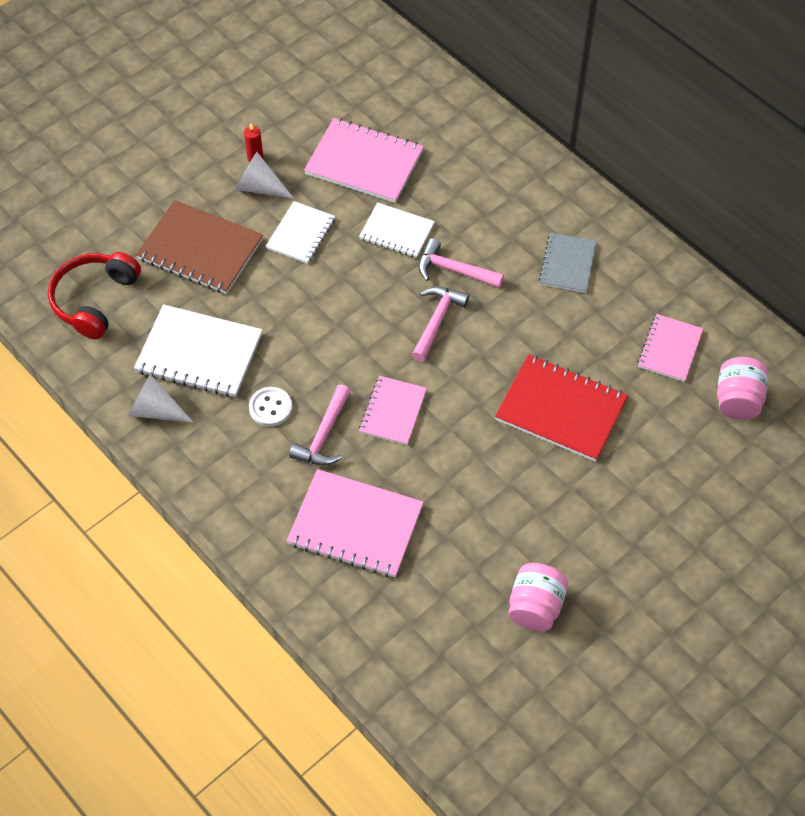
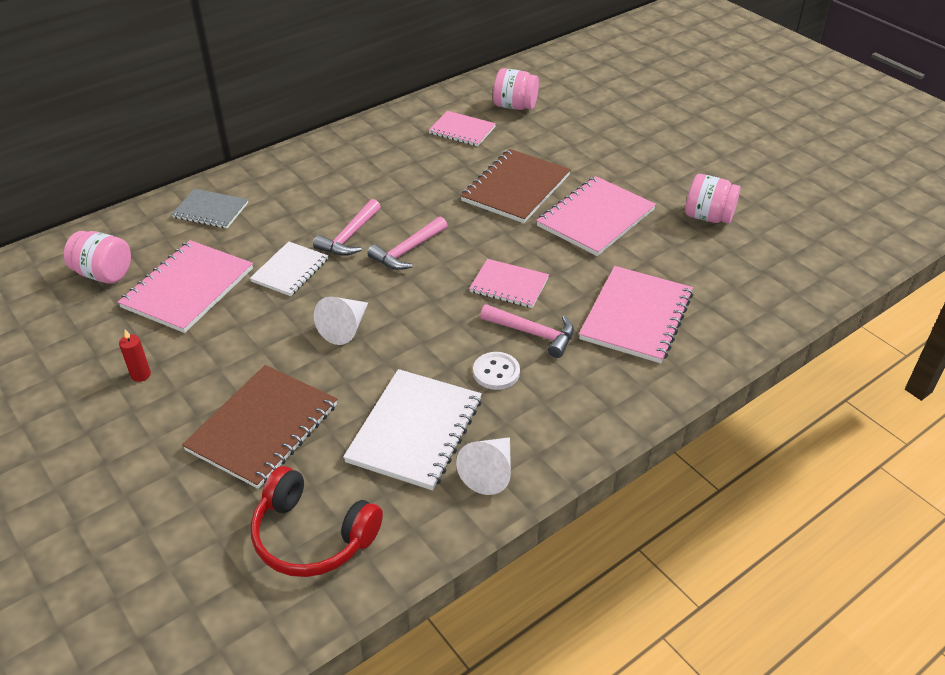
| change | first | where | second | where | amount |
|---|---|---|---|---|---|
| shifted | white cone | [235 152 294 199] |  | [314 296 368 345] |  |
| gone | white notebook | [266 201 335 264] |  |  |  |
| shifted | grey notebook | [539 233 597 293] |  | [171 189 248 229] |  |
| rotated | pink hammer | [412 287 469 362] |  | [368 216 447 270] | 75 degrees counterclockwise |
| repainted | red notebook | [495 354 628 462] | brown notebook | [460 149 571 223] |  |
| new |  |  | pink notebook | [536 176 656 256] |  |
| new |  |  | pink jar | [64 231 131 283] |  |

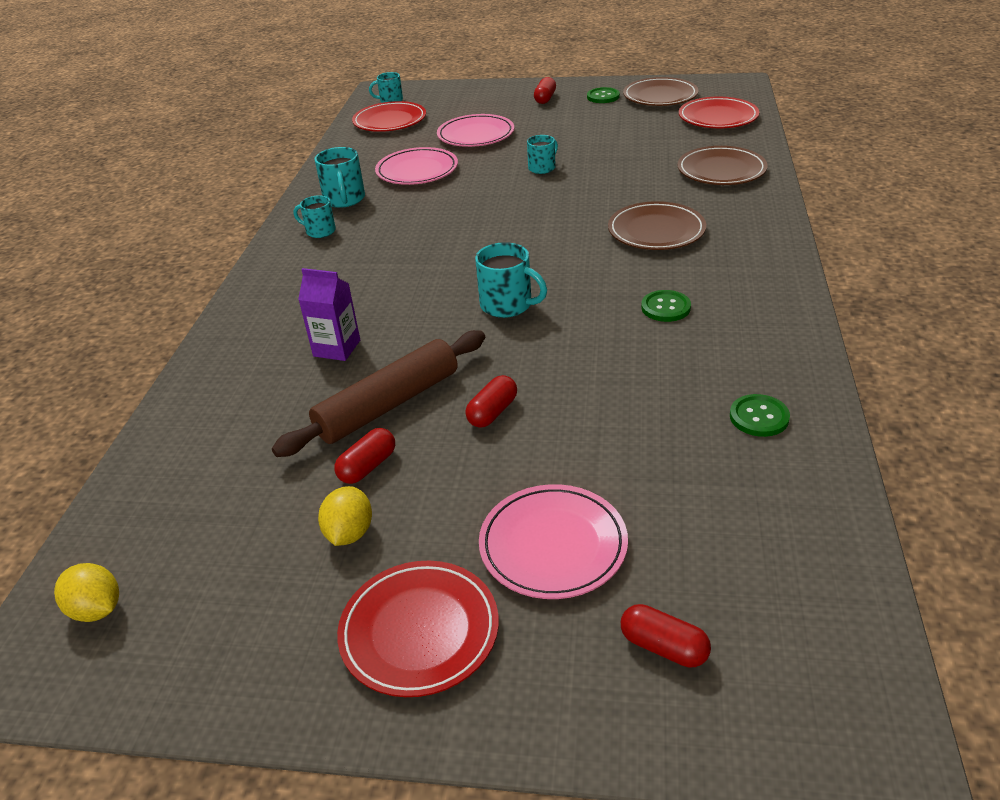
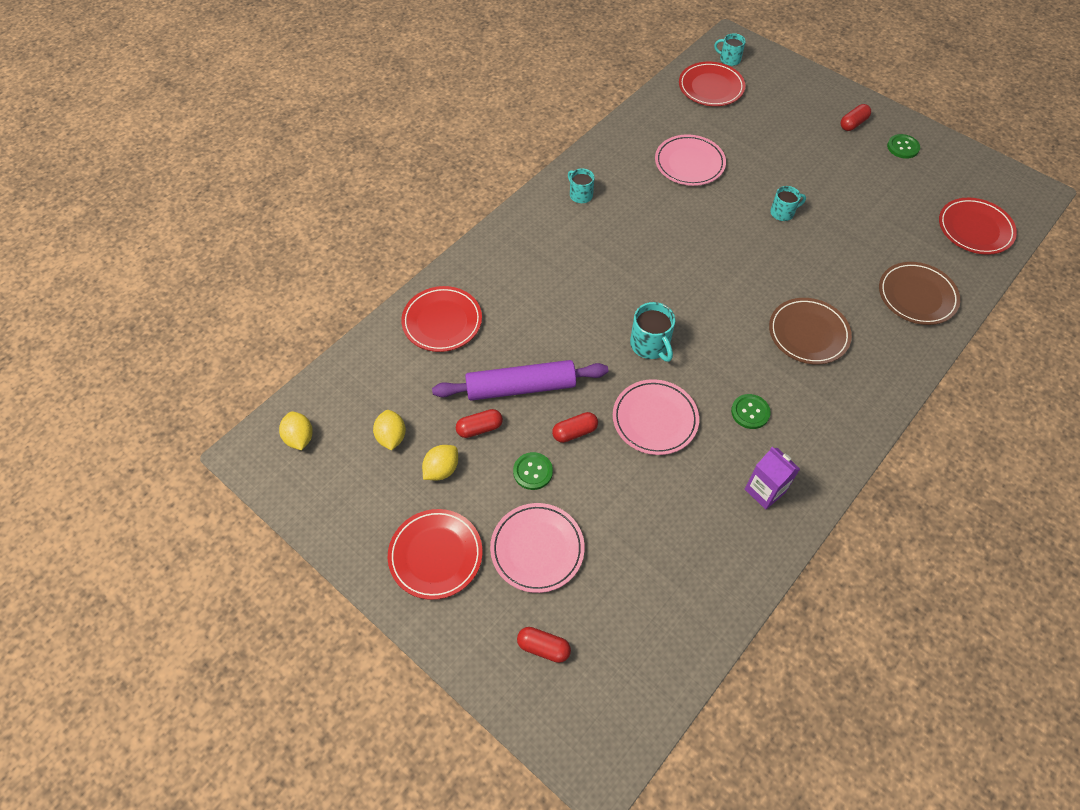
| change | first | where | second | where | amount |
|---|---|---|---|---|---|
| gone | brown plate | [623 77 698 106] |  |  |  |
| shifted | pink plate | [437 114 514 147] |  | [613 379 699 455] |  |
| gone | turquoise mug | [315 147 365 208] |  |  |  |
| shifted | purple carton | [298 268 360 361] |  | [745 447 800 510] |  |
| repainted | brown rolling pin | [272 330 485 457] | purple rolling pin | [432 360 608 401] |  |
| shifted | green button | [730 394 790 437] |  | [513 452 553 490] |  |
| rotated | red capsule | [621 604 711 668] |  | [517 627 571 663] | 45 degrees counterclockwise |
| new |  |  | red plate | [401 286 482 352] |  |
| new |  |  | yellow lemon | [373 410 406 451] |  |

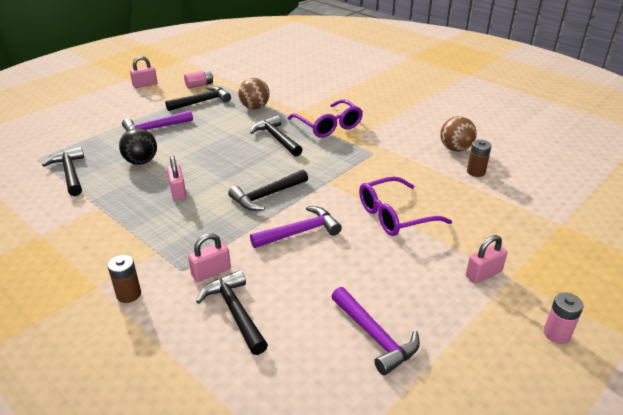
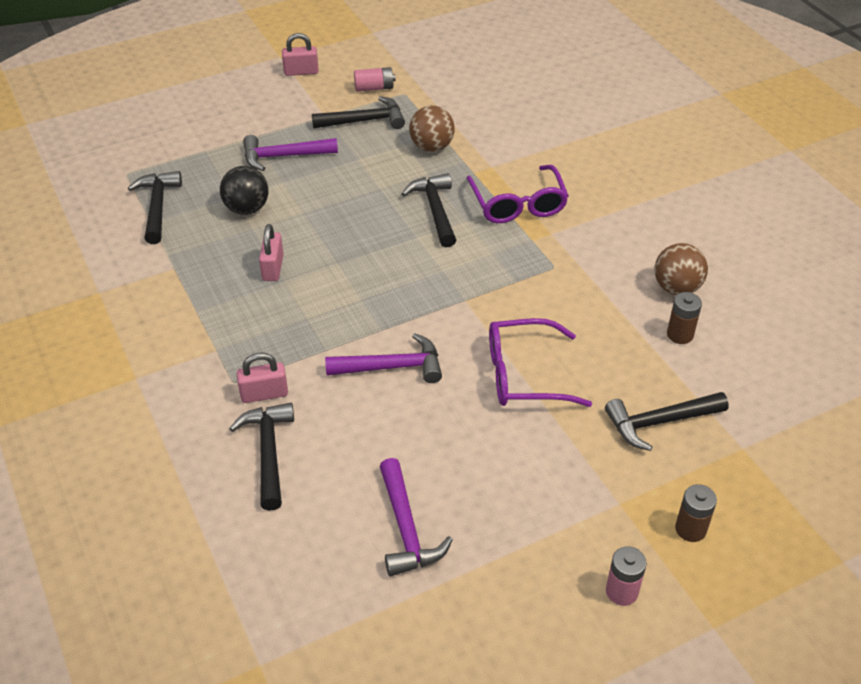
| change | first | where | second | where | amount |
|---|---|---|---|---|---|
| shifted | black hammer | [228 170 308 211] |  | [605 392 729 451] |  |
| gone | pink padlock | [466 235 507 284] |  |  |  |
| shifted | brown battery | [108 255 141 303] |  | [675 484 717 542] |  |

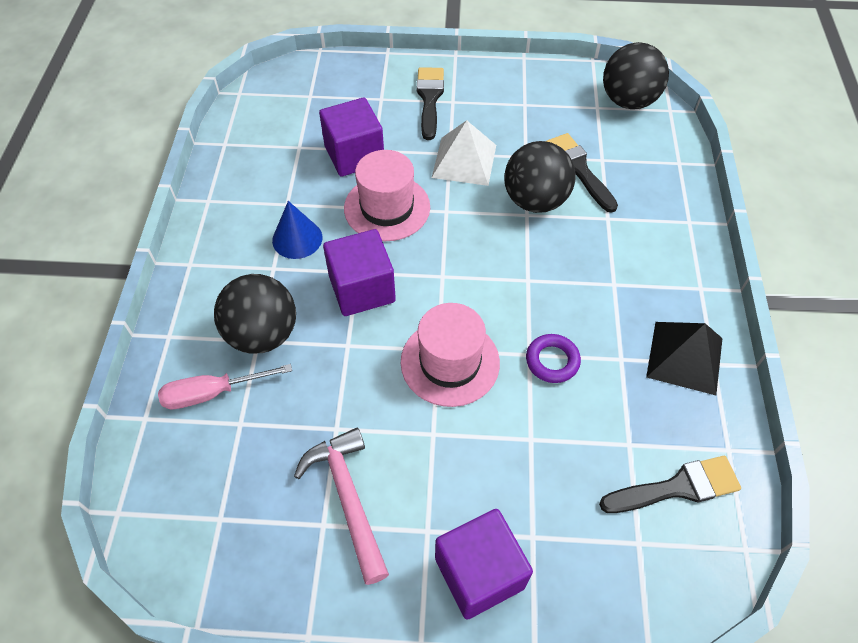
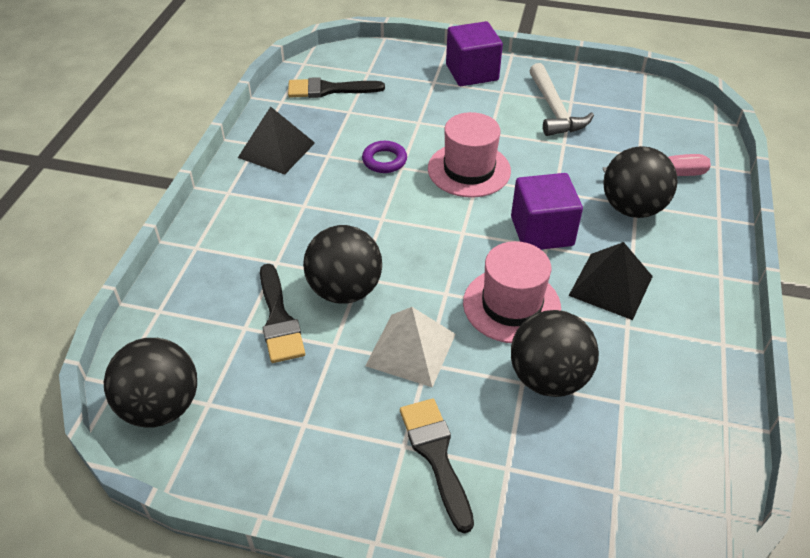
| change | first | where | second | where | amount |
|---|---|---|---|---|---|
| rotated | black brush | [417 67 444 140] |  | [400 399 474 534] | 150 degrees clockwise |
| swapped | purple cube | [319 98 384 177] | black ball | [511 310 599 397] |  |
| swapped | blue cone | [272 201 322 259] | black pyramid | [568 242 653 320] |  |
| repainted | pink hammer | [294 428 389 585] | white hammer | [529 63 594 136] |  |

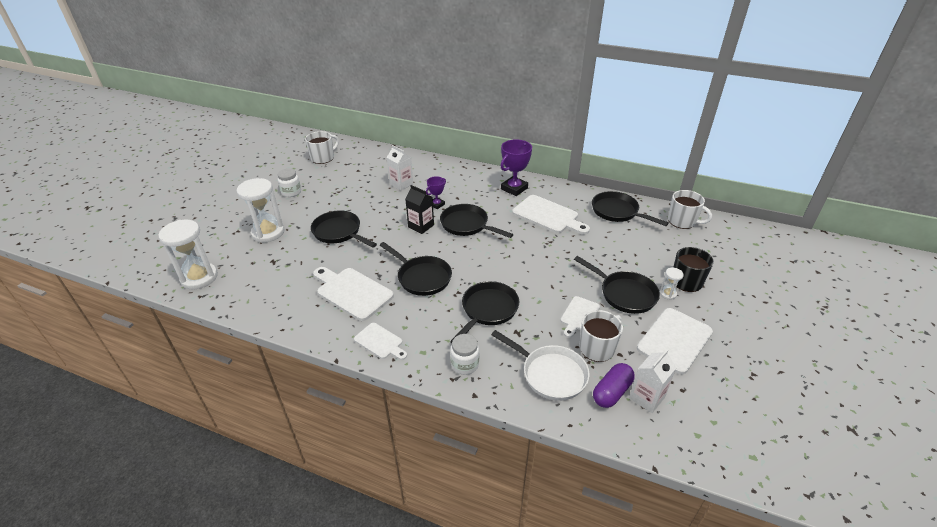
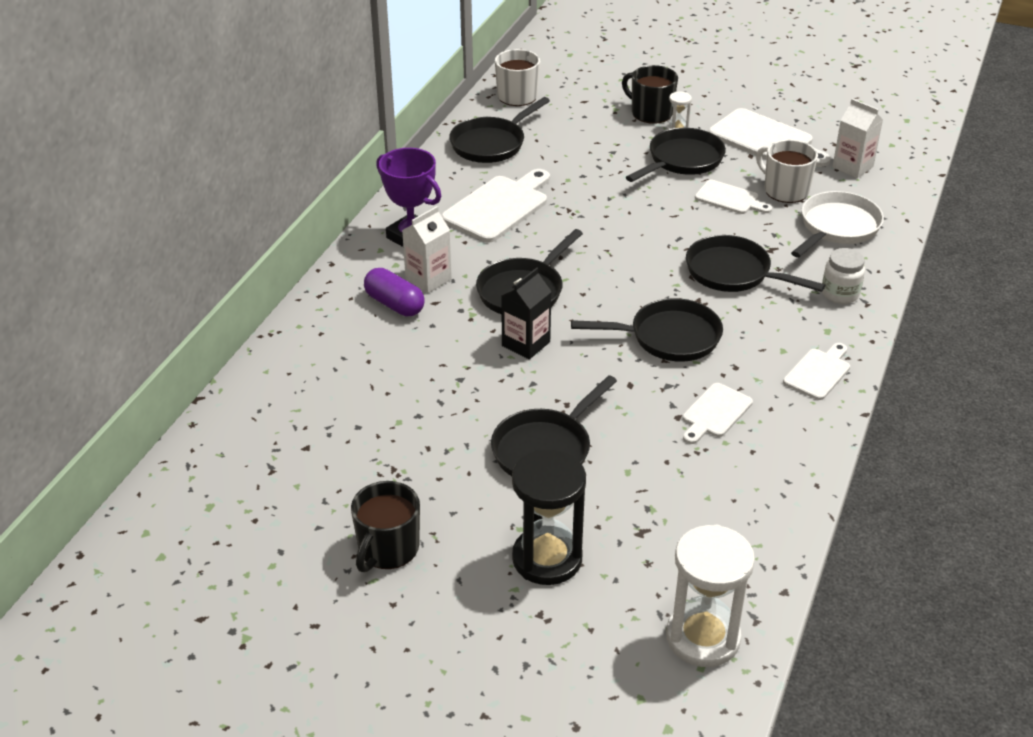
| change | first | where | second | where | amount |
|---|---|---|---|---|---|
| gone | white mug | [305 131 339 164] |  |  |  |
| shifted | white carton | [387 145 413 191] |  | [402 206 452 293] |  |
| swapped | white jar | [278 168 301 197] | black mug | [351 481 420 572] |  |
| gone | purple trophy | [426 176 446 209] |  |  |  |
| repainted | white hourglass | [237 178 284 243] | black hourglass | [512 449 586 585] |  |
| rotated | black pan | [380 242 452 296] |  | [571 298 723 362] | 45 degrees clockwise |
| scaled | white cutting board | [313 267 394 321] |  | [683 383 753 444] | x0.58 |
| shifted | purple capsule | [593 363 635 408] |  | [364 268 424 316] |  |

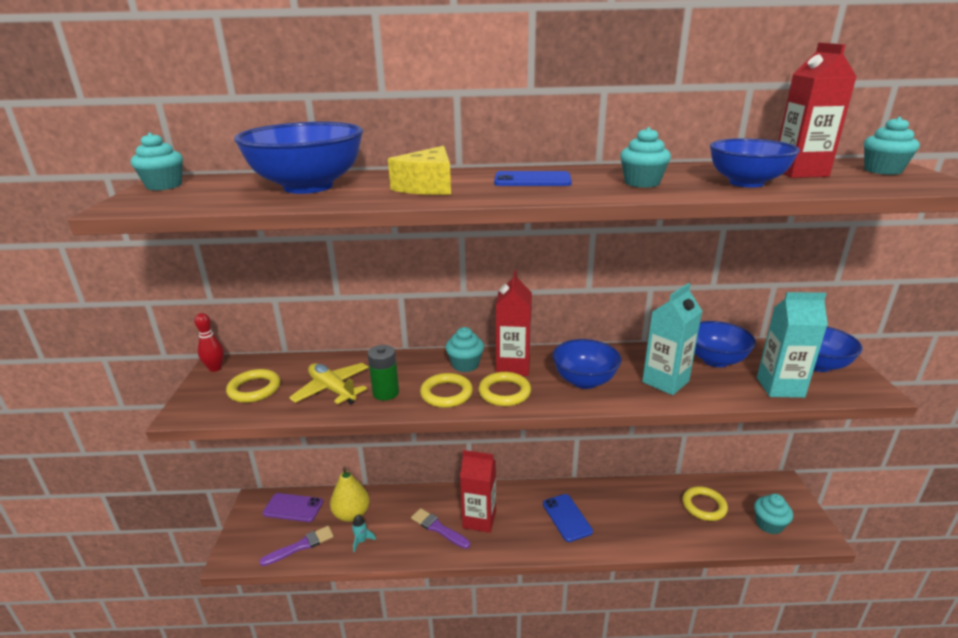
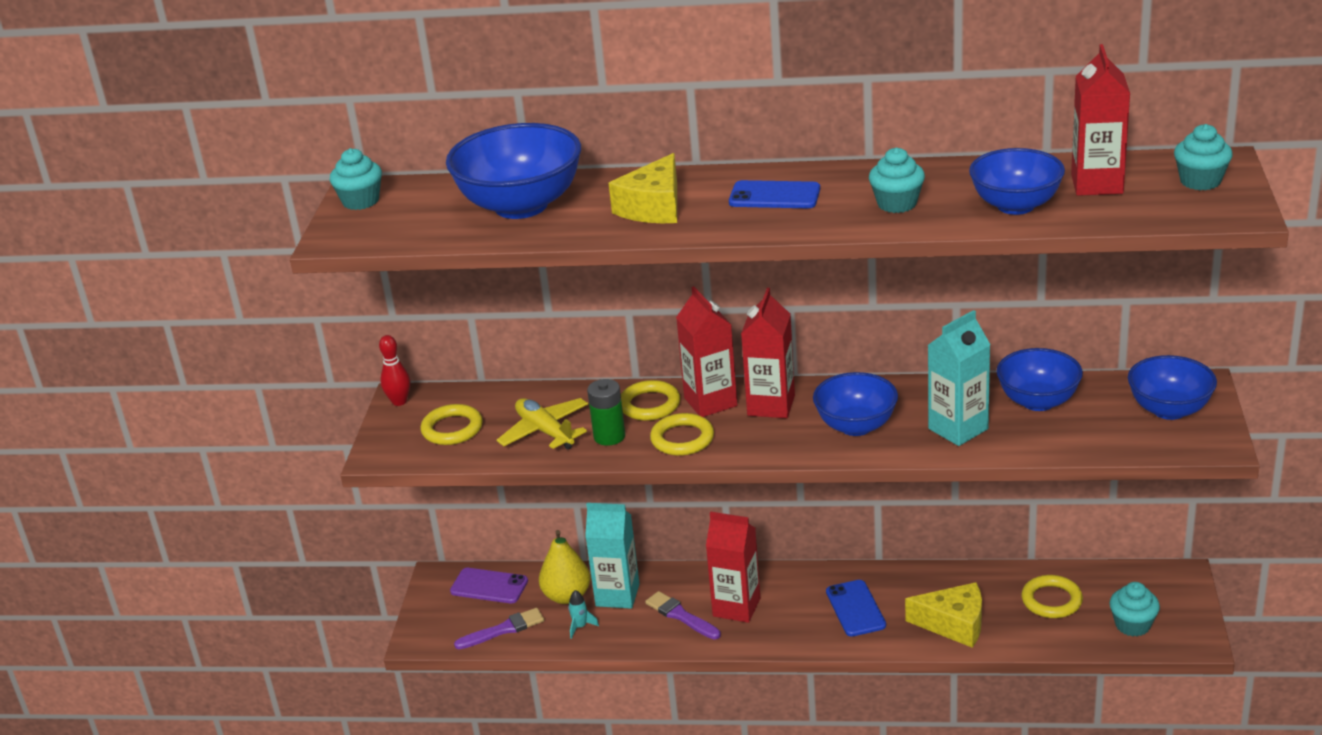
| change | first | where | second | where | amount |
|---|---|---|---|---|---|
| shifted | turquoise carton | [757 292 828 398] |  | [585 503 640 609] |  |
| swapped | turquoise cupcake | [446 327 484 372] | red carton | [676 286 737 417] |  |
| shifted | yellow ring | [478 372 531 406] |  | [621 380 680 421] |  |
| new |  |  | yellow cheese | [905 582 982 648] |  |

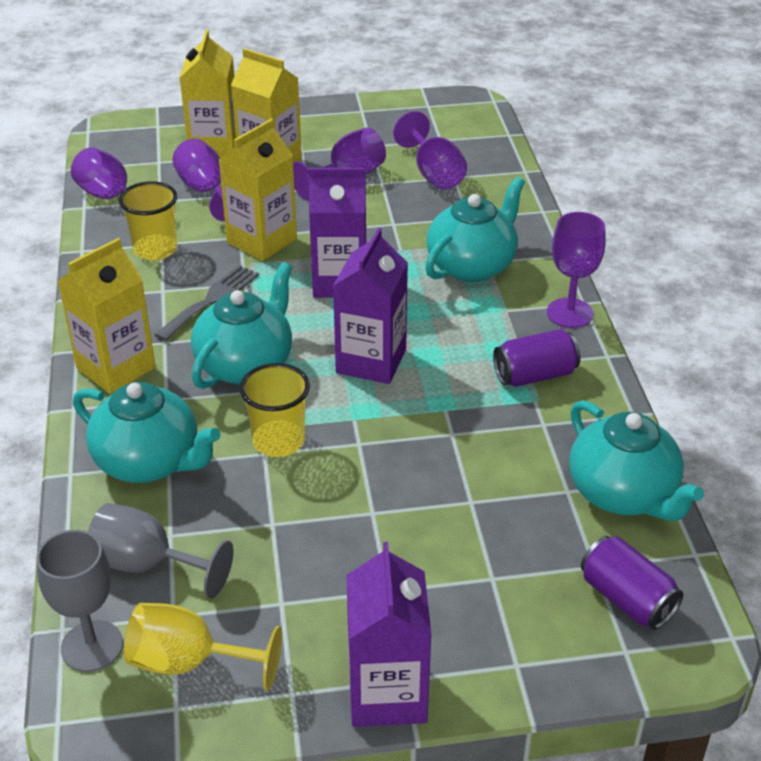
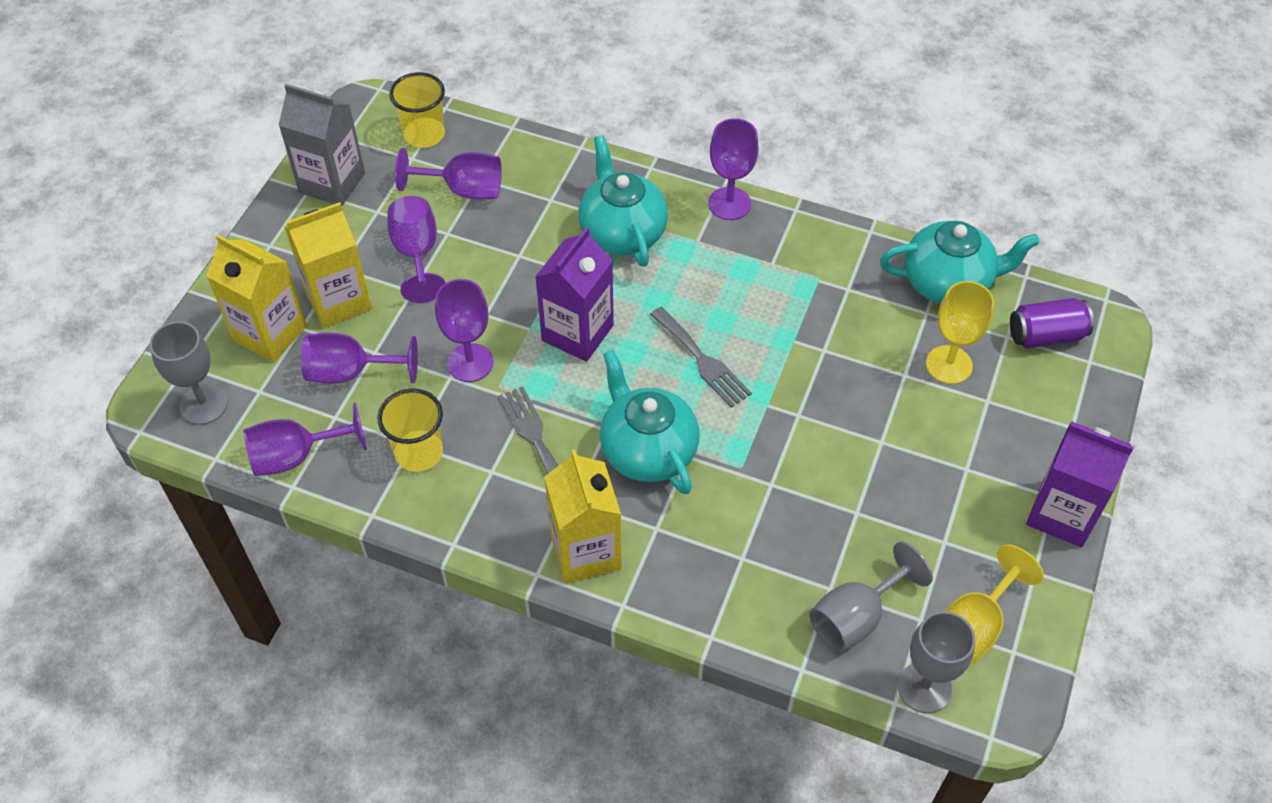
| change | first | where | second | where | amount |
|---|---|---|---|---|---|
| swapped | yellow carton | [218 119 297 261] | purple goblet | [435 279 494 382] |  |
| swapped | purple carton | [333 228 408 384] | grey fork | [650 307 752 408] |  |
| gone | purple can | [493 329 581 386] |  |  |  |
| shifted | yellow cup | [240 363 310 457] |  | [389 72 445 148] |  |
| gone | turquoise teapot | [73 382 220 483] |  |  |  |
| new |  |  | grey carton | [279 84 365 206] |  |
| new |  |  | yellow goblet | [926 281 994 384] |  |
| new |  |  | grey goblet | [150 321 228 425] |  |

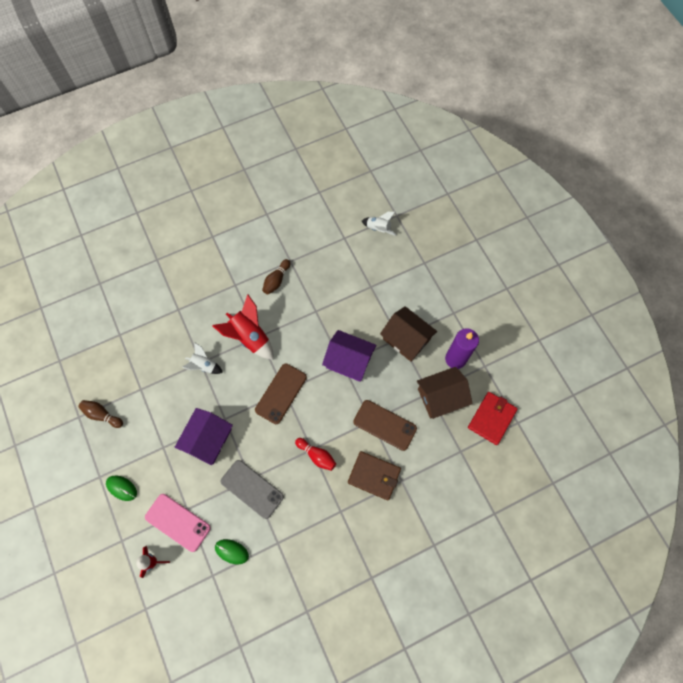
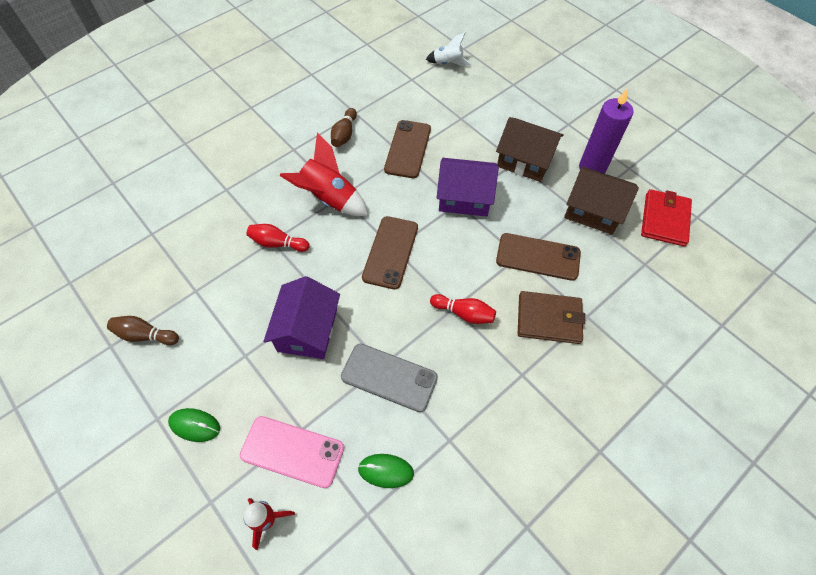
| change | first | where | second | where | amount |
|---|---|---|---|---|---|
| swapped | white rocket | [182 342 223 374] | red bowling pin | [247 224 309 252] |  |
| rotated | brown house | [417 367 473 419] |  | [564 166 639 235] | 60 degrees clockwise |
| new |  |  | brown phone | [384 120 431 178] |  |

